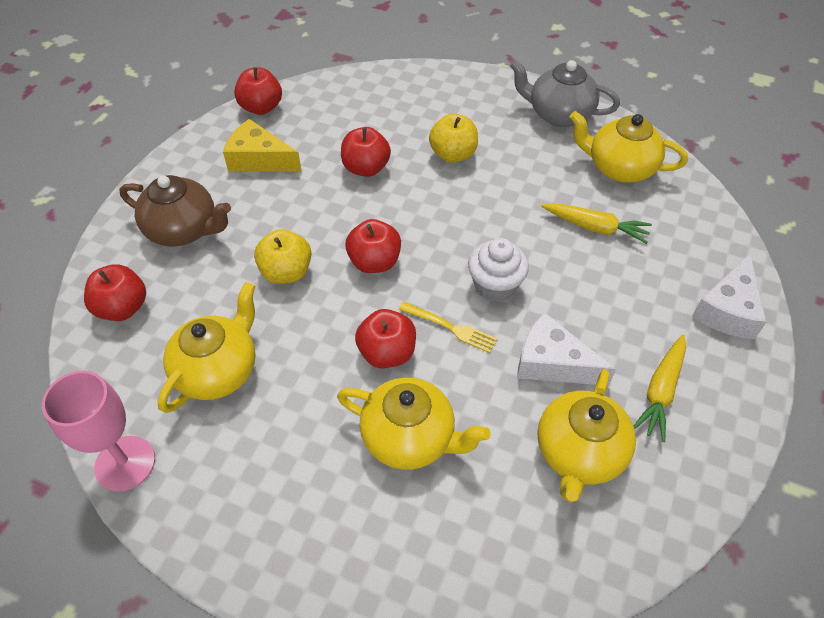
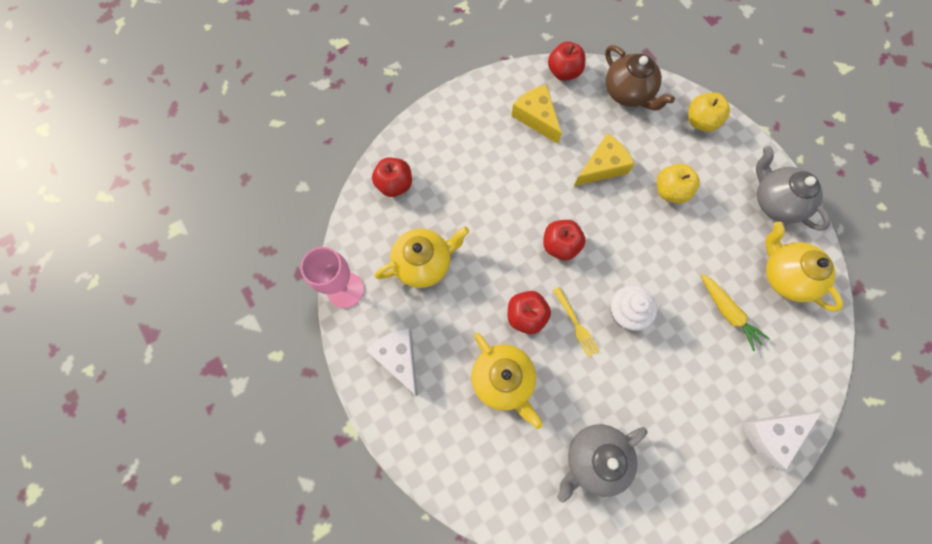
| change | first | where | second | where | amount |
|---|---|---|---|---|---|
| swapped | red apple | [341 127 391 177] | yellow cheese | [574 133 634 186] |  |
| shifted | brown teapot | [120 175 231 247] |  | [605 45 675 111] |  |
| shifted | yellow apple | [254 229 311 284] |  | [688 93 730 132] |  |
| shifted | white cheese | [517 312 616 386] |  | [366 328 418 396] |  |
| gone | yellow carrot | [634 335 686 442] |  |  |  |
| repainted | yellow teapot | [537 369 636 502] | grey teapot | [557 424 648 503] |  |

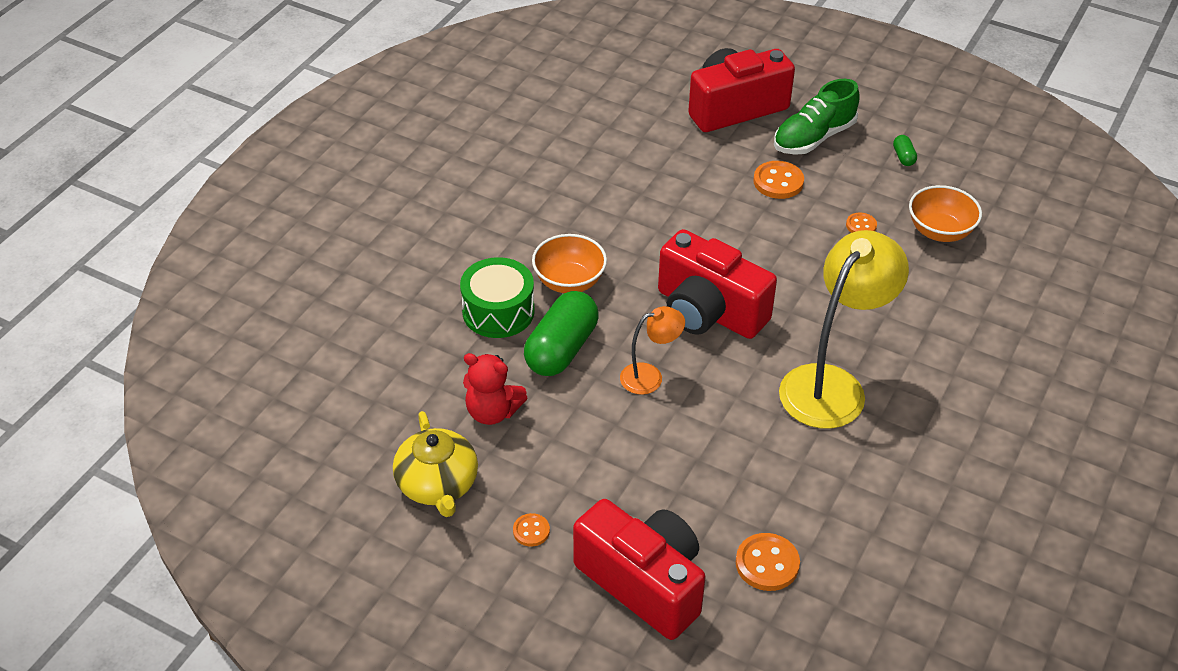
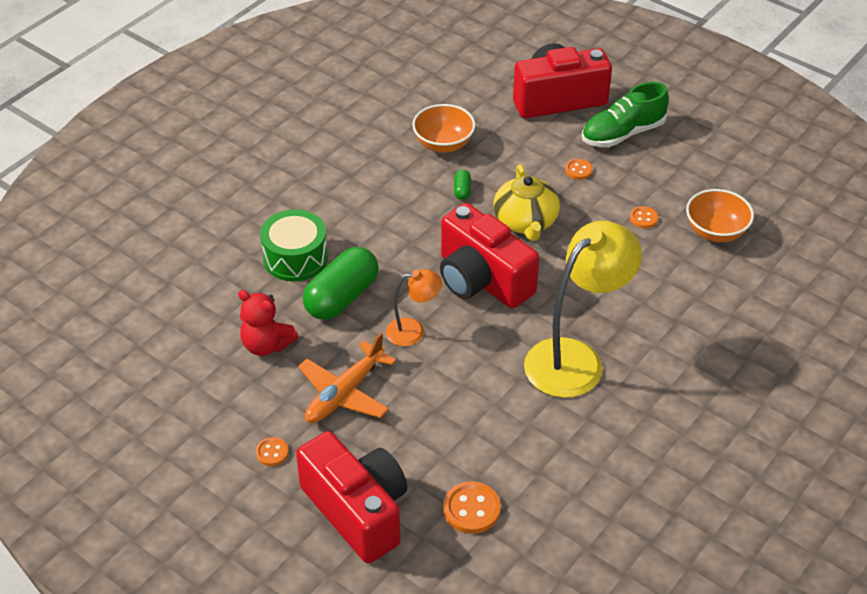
| change | first | where | second | where | amount |
|---|---|---|---|---|---|
| shifted | green capsule | [893 135 917 166] |  | [454 170 471 200] |  |
| scaled | orange button | [753 161 804 199] |  | [565 159 593 180] | x0.59 |
| shifted | orange bowl | [532 234 607 293] |  | [412 104 475 153] |  |
| shifted | yellow teapot | [393 411 478 517] |  | [493 164 560 241] |  |
| new |  |  | orange plane | [298 333 396 423] |  |

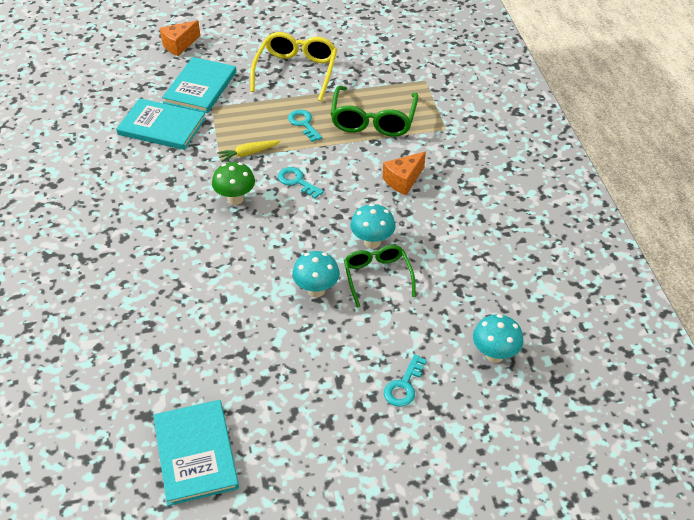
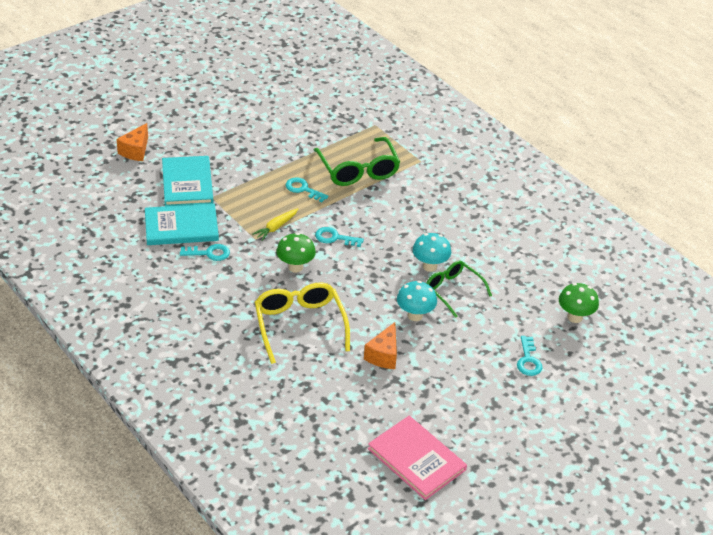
| change | first | where | second | where | amount |
|---|---|---|---|---|---|
| shifted | yellow glasses | [250 32 337 101] |  | [255 282 350 364] |  |
| shifted | orange cheese | [383 152 426 195] |  | [364 322 397 369] |  |
| repainted | turquoise mushroom | [473 314 524 363] | green mushroom | [559 283 599 323] |  |
| repainted | turquoise book | [153 400 239 506] | pink book | [368 416 467 500] |  |
| new |  |  | turquoise key | [180 244 230 261] |  |

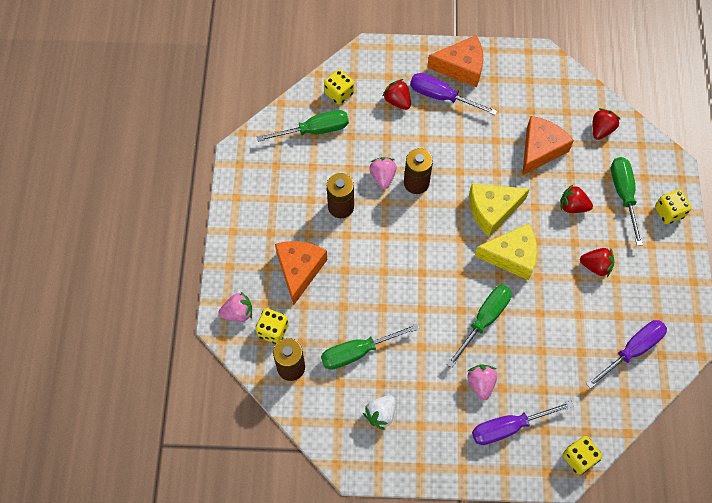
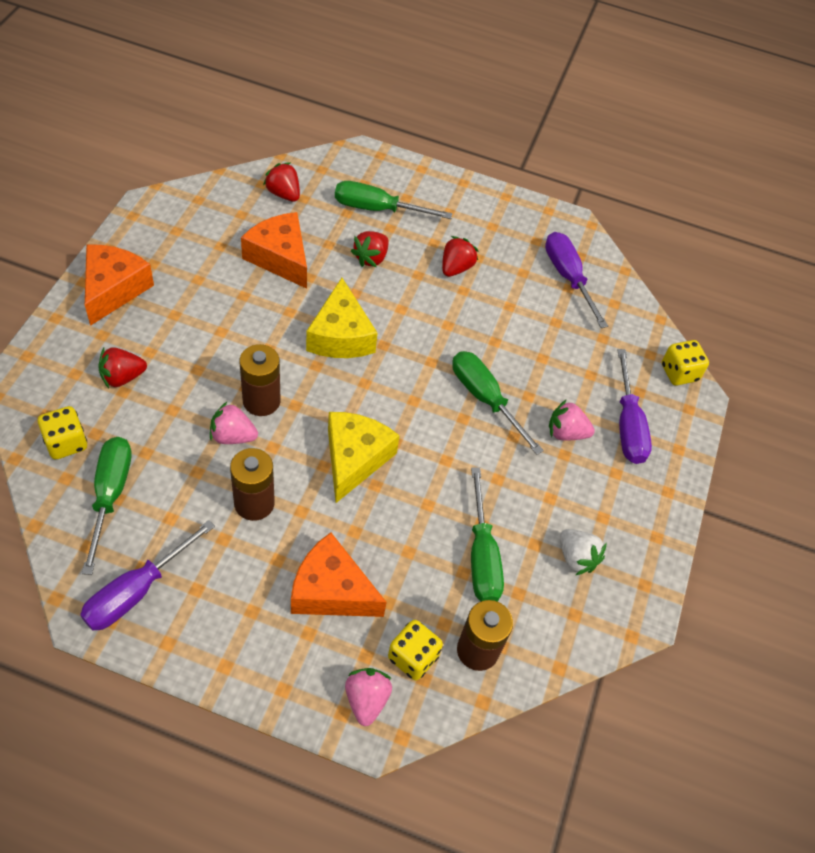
| change | first | where | second | where | amount |
|---|---|---|---|---|---|
| shifted | purple screwdriver | [410 73 497 115] |  | [80 520 215 630] |  |
| gone | yellow dice | [655 189 691 224] |  |  |  |
| shifted | yellow cheese | [475 223 537 280] |  | [328 412 400 503] |  |

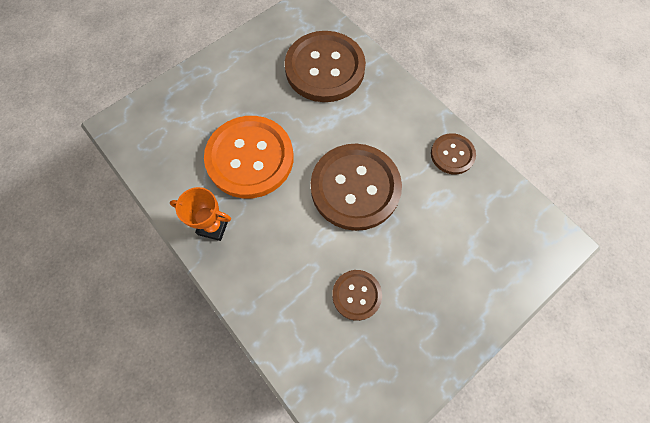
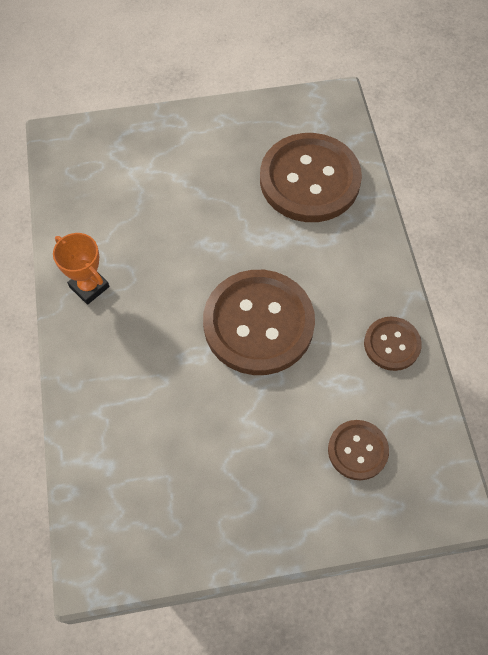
| change | first | where | second | where | amount |
|---|---|---|---|---|---|
| gone | orange button | [204 116 294 199] |  |  |  |
| shifted | brown button | [332 270 382 321] |  | [328 420 389 480] |  |

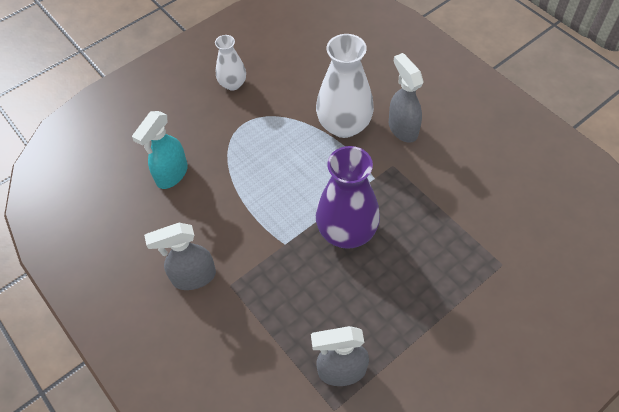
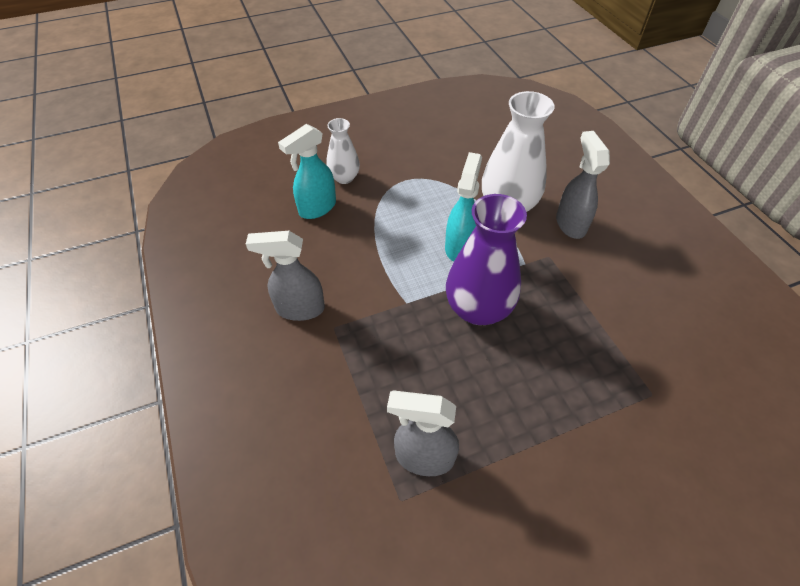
| change | first | where | second | where | amount |
|---|---|---|---|---|---|
| shifted | white vase | [215 35 246 91] |  | [326 118 360 184] |  |
| new |  |  | turquoise spray bottle | [445 152 482 261] |  |

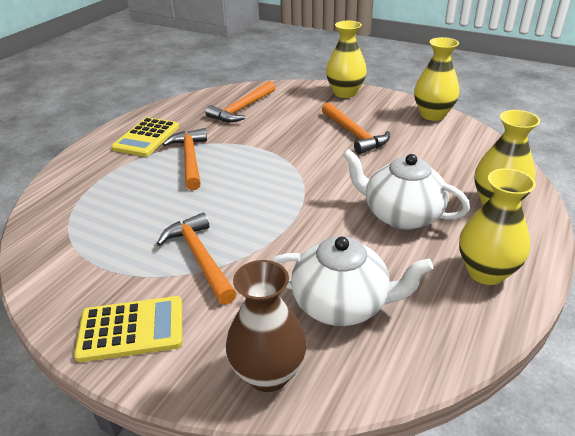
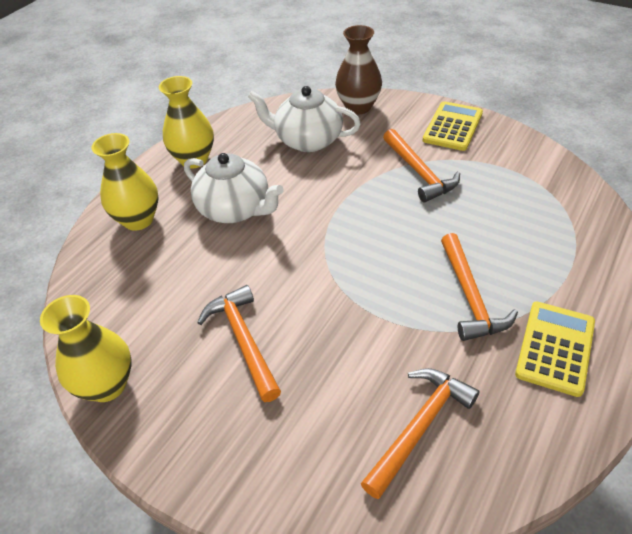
| change | first | where | second | where | amount |
|---|---|---|---|---|---|
| gone | yellow vase | [326 21 367 98] |  |  |  |
| rotated | yellow calculator | [74 296 182 362] |  | [423 101 483 151] | 120 degrees clockwise |

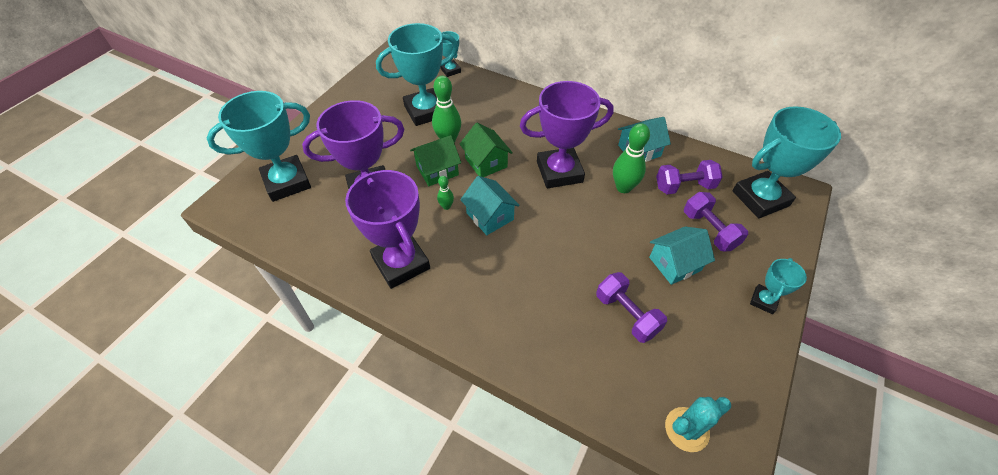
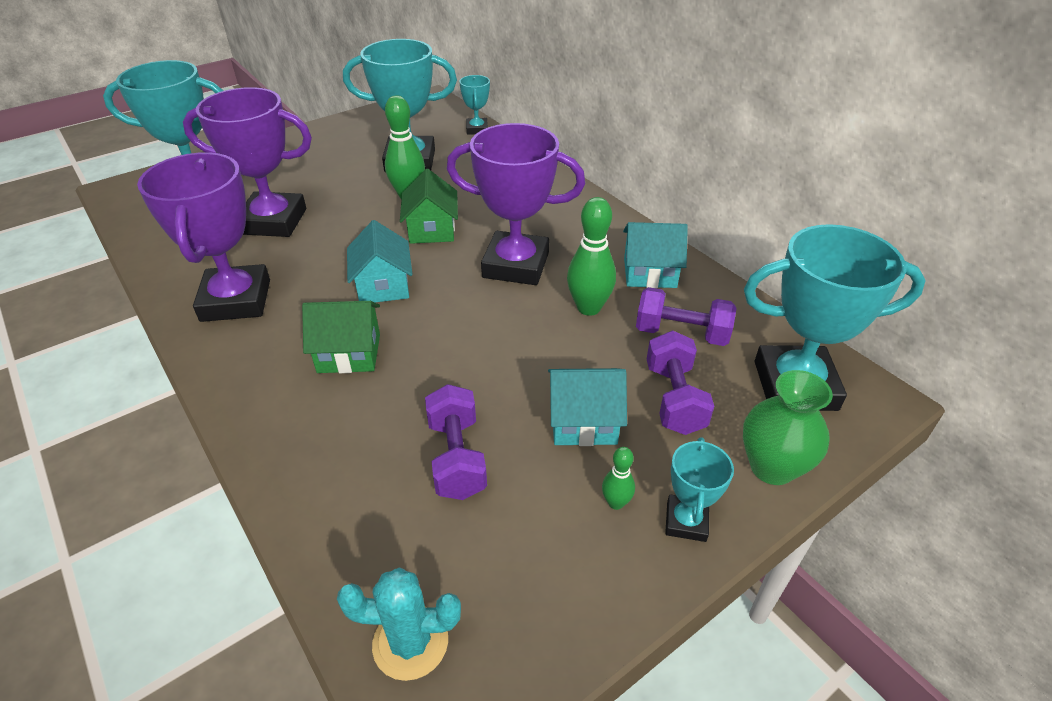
| change | first | where | second | where | amount |
|---|---|---|---|---|---|
| shifted | green house | [410 135 461 186] |  | [302 301 380 373] |  |
| shifted | green bowling pin | [437 176 454 210] |  | [602 447 635 510] |  |
| rotated | turquoise trophy | [750 258 807 314] |  | [665 437 734 542] | 45 degrees counterclockwise |
| new |  |  | green vase | [743 370 833 485] |  |

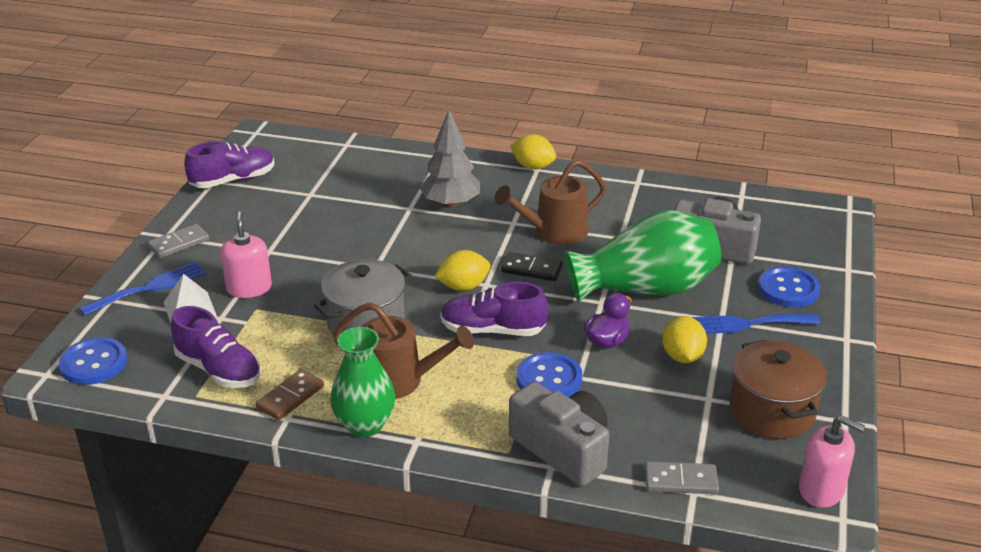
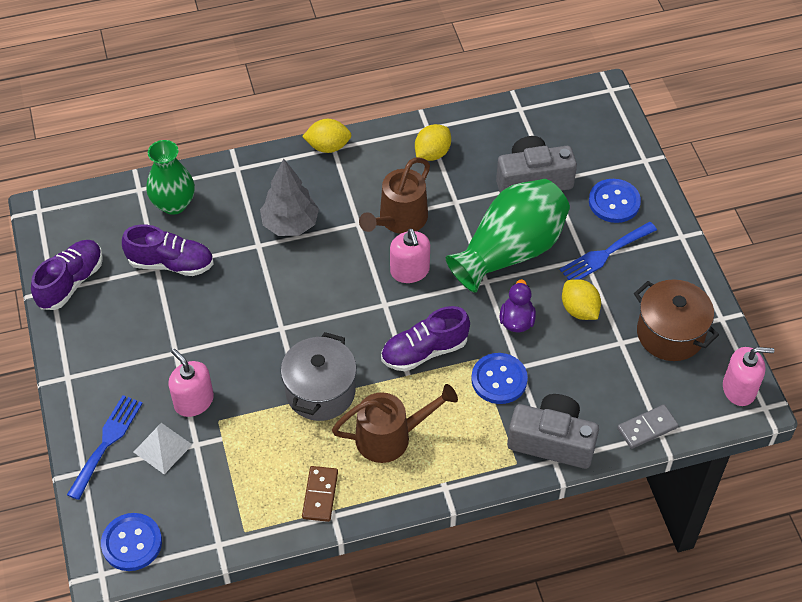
| change | first | where | second | where | amount |
|---|---|---|---|---|---|
| gone | grey domino | [147 224 209 258] |  |  |  |
| shifted | yellow lemon | [434 250 491 291] |  | [415 124 451 161] |  |
| swapped | black domino | [501 252 563 281] | pink soap dispenser | [390 228 430 283] |  |
| shifted | purple shoe | [171 306 261 388] |  | [122 225 214 276] |  |
| shifted | green vase | [330 327 396 437] |  | [146 140 195 215] |  |

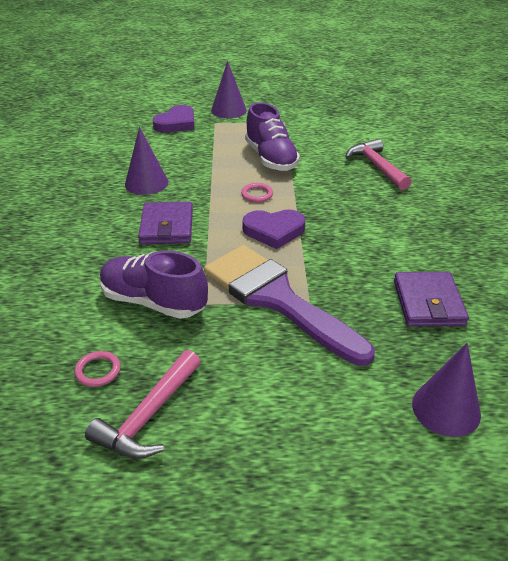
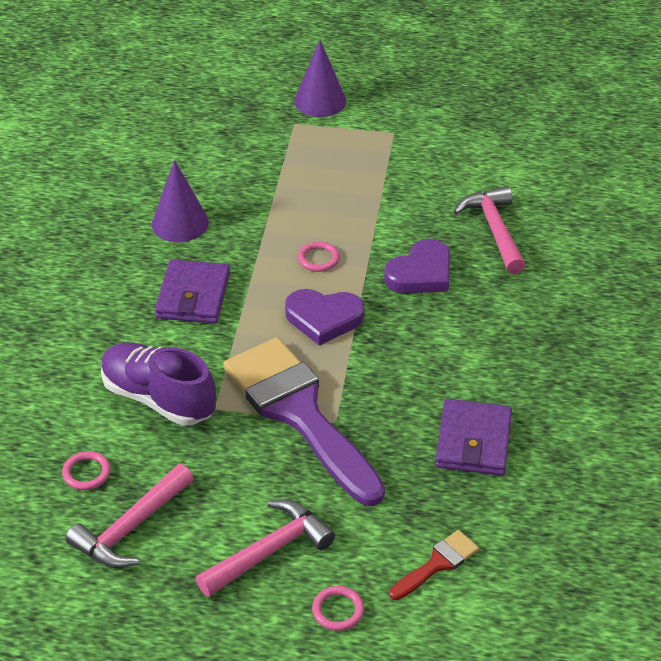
| change | first | where | second | where | amount |
|---|---|---|---|---|---|
| gone | purple shoe | [245 102 300 171] |  |  |  |
| shifted | purple heart | [153 105 194 132] |  | [384 239 450 293] |  |
| swapped | purple cone | [412 343 481 437] | red brush | [389 530 479 600] |  |
| new |  |  | pink hammer | [196 500 335 597] |  |
| new |  |  | pink ring | [312 586 364 631] |  |

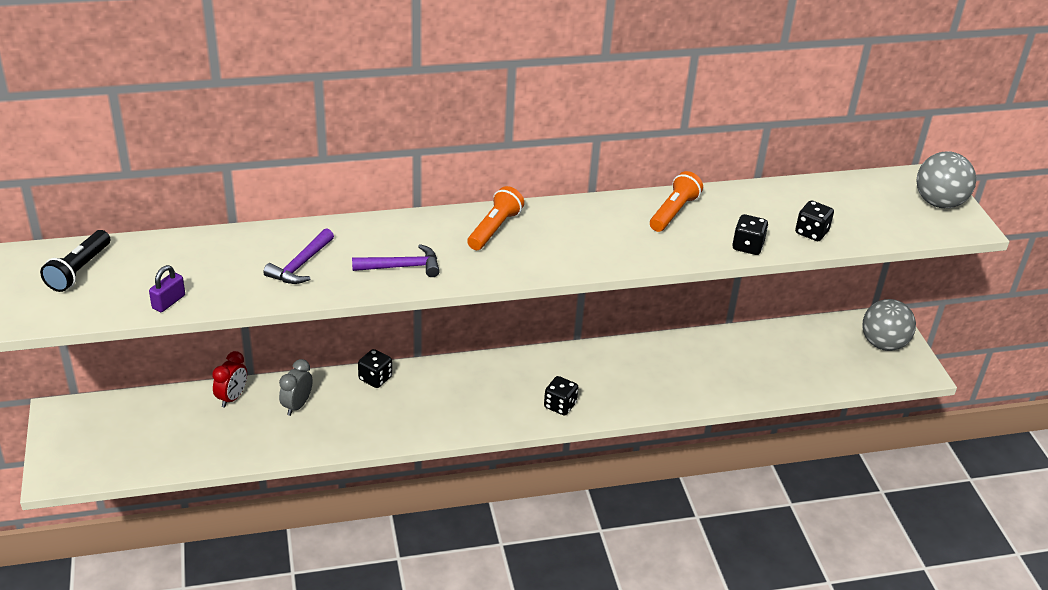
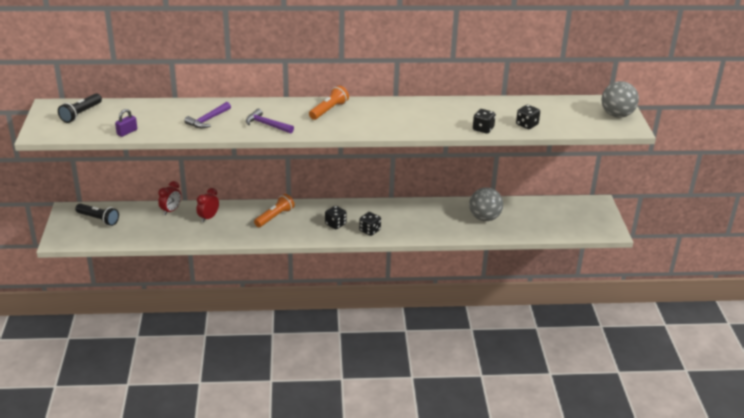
| change | first | where | second | where | amount |
|---|---|---|---|---|---|
| shifted | orange flashlight | [650 171 703 232] |  | [254 194 295 227] |  |
| rotated | purple hammer | [352 244 440 277] |  | [246 109 294 133] | 150 degrees counterclockwise |
| shifted | grey ball | [862 299 916 351] |  | [469 187 503 221] |  |
| shifted | black dice | [358 349 392 388] |  | [325 206 347 229] |  |
| repainted | grey clock | [279 359 313 416] | red clock | [197 188 219 222] |  |
| new |  |  | black flashlight | [75 204 119 226] |  |

